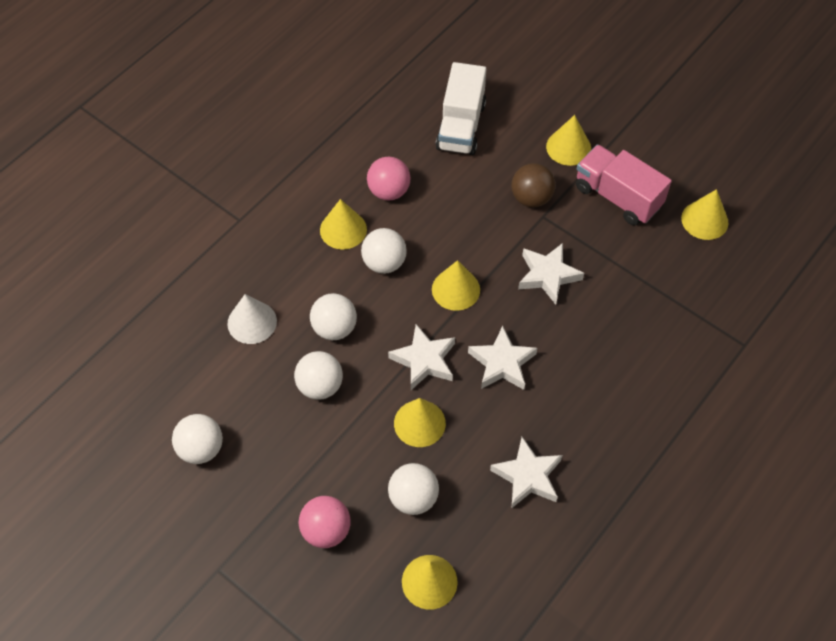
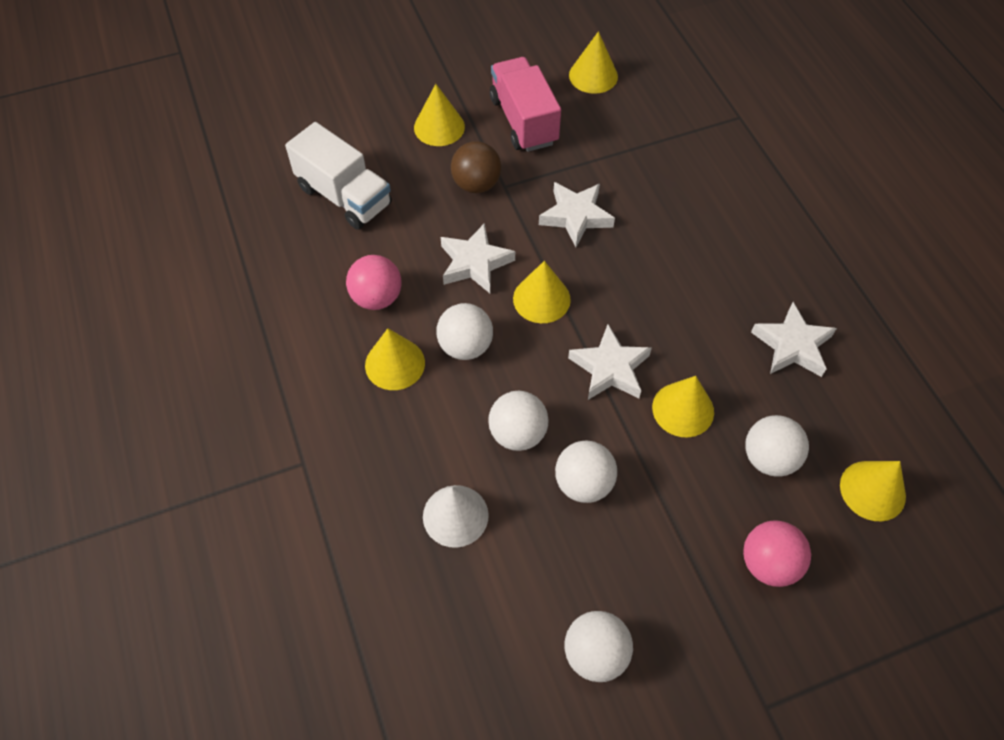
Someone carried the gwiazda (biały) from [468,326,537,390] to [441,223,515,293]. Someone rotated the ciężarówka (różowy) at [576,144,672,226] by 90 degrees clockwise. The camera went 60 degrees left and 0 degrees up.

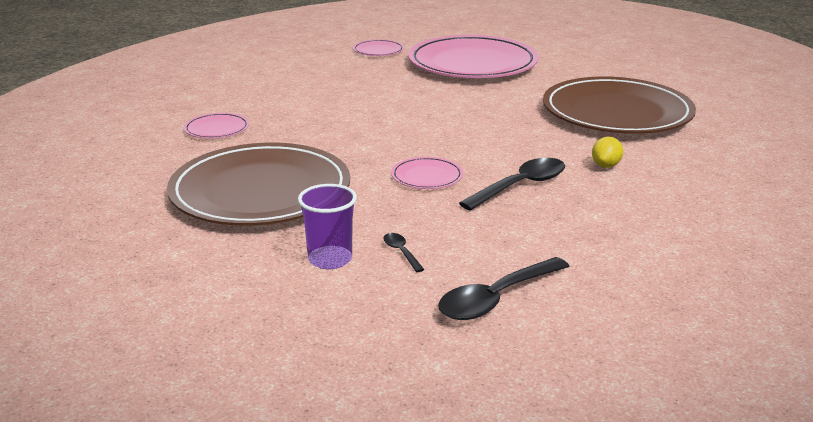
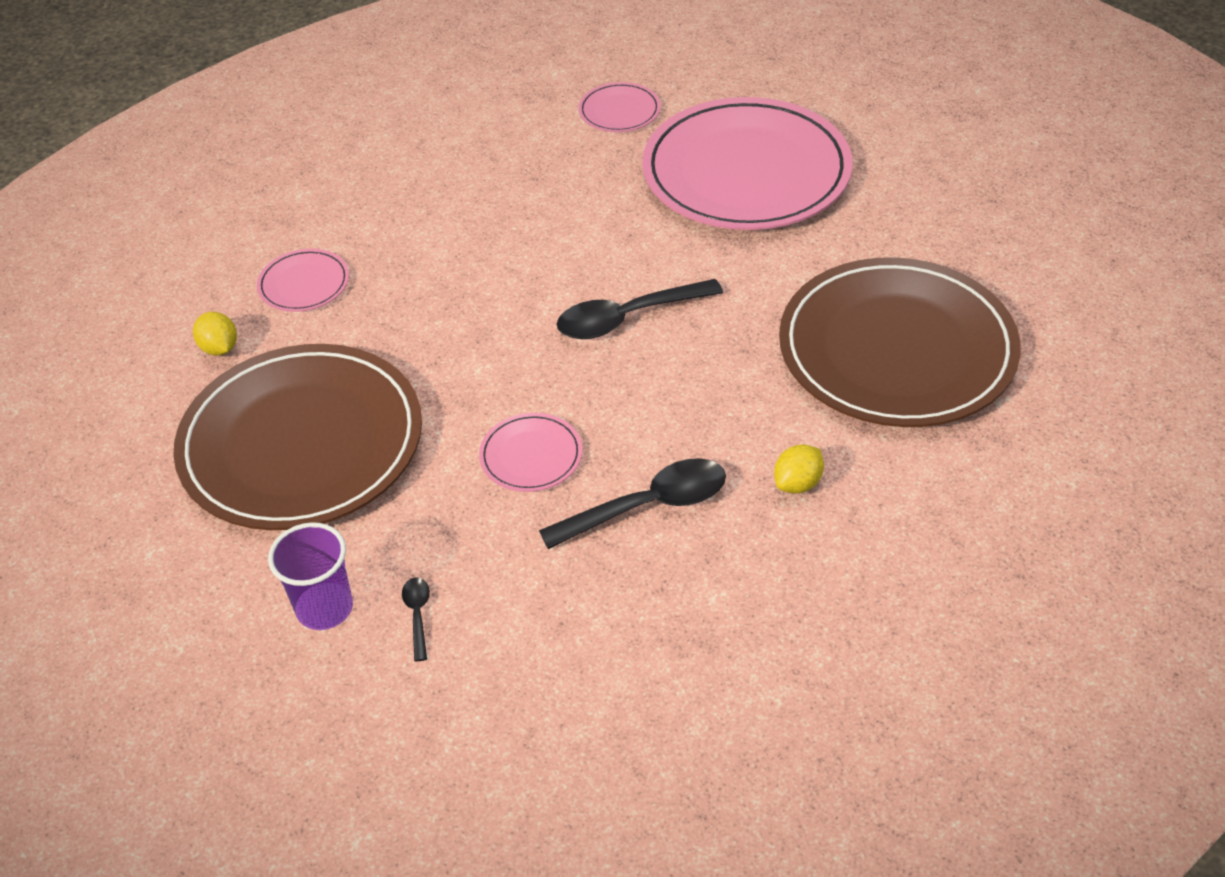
Someone carried the łyżka (czarny) from [438,257,569,320] to [557,279,723,339]. Someone put down the cytryna (żółty) at [193,312,237,356]. The camera went 20 degrees right and 20 degrees up.

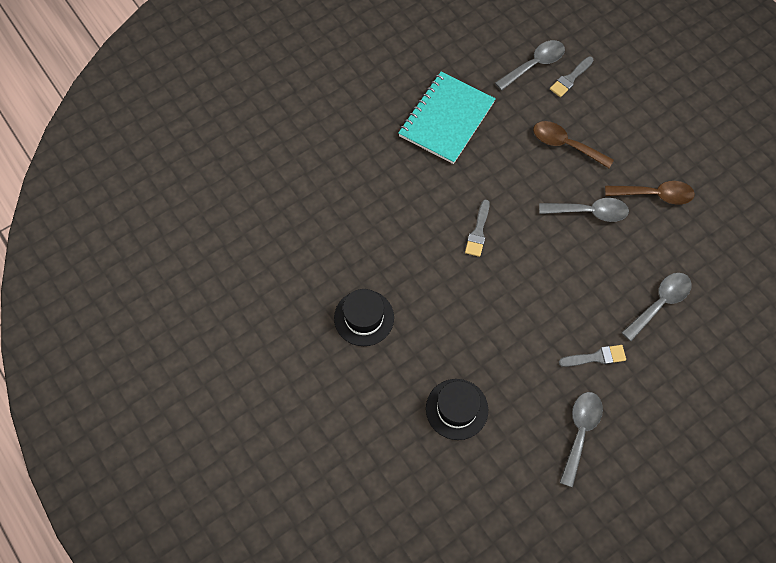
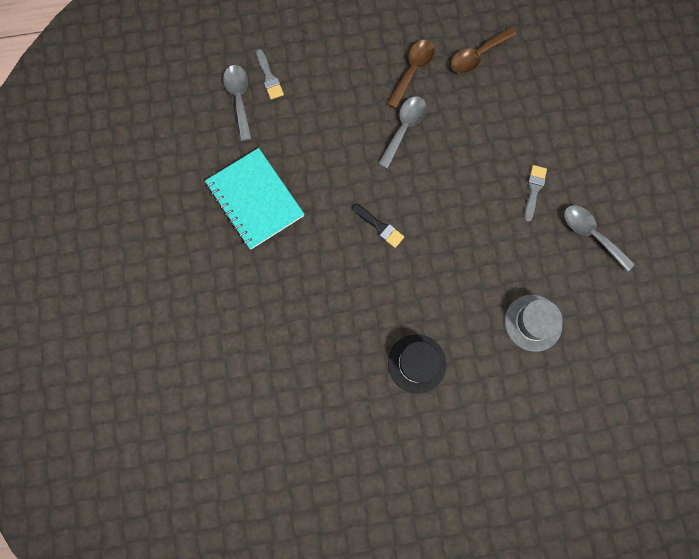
Someone repainted the kapelusz (czarny) at [426,379,488,440], which became the kapelusz (szary) at [505,295,563,352]. Someone repainted the pędzel (szary) at [465,200,490,257], which became the pędzel (czarny) at [353,204,404,248]. Someone carried the łyżka (brązowy) from [533,121,614,168] to [450,27,517,73]. Someone took away the łyżka (szary) at [622,273,692,341]. The camera went 65 degrees left and 10 degrees up.

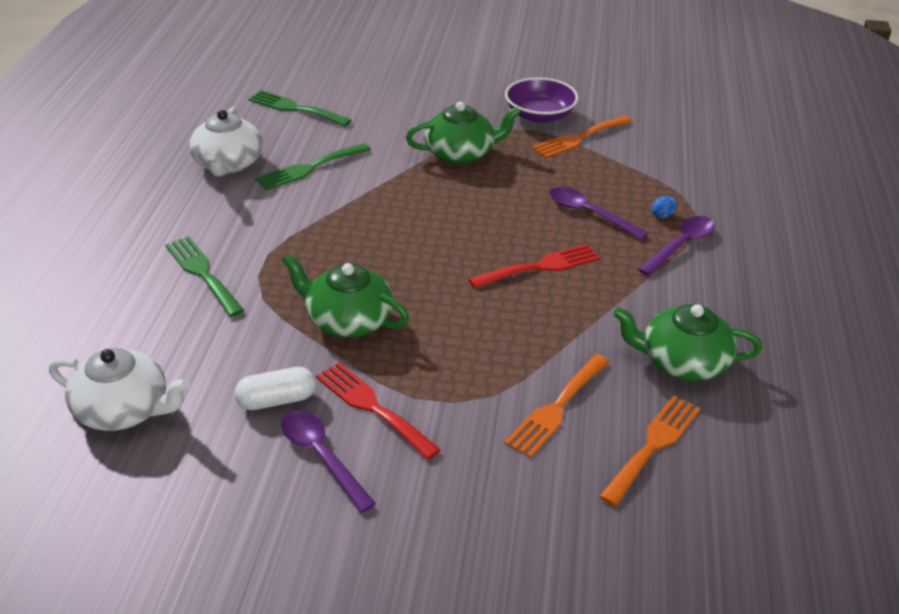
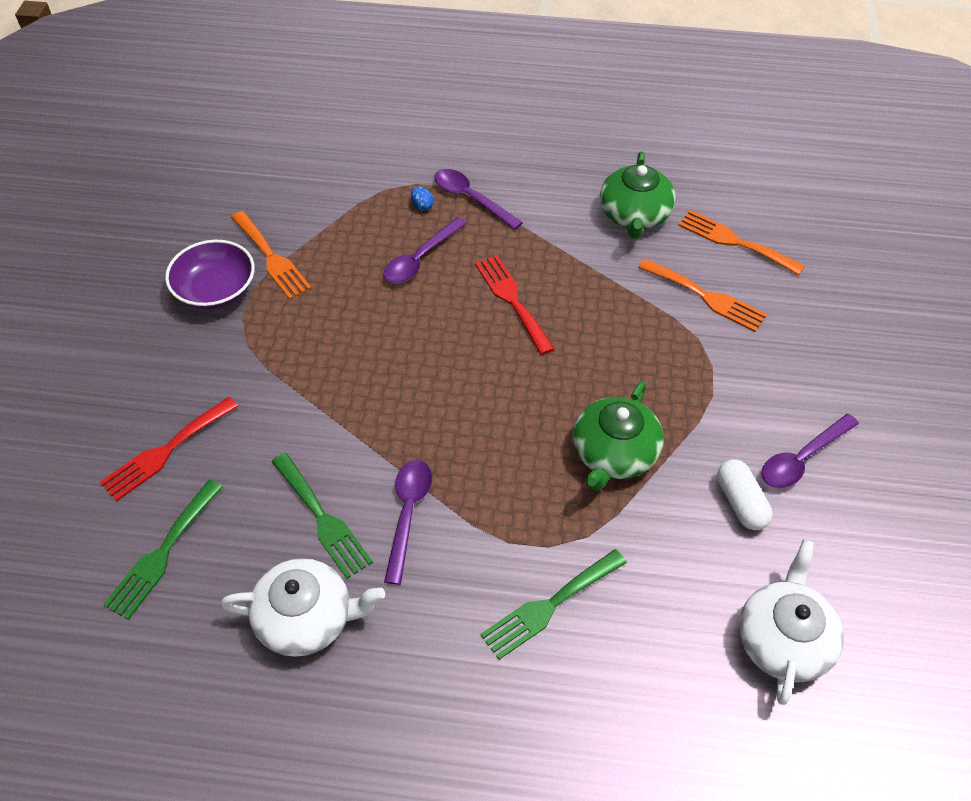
Someone carried the widelec (czerwony) from [316,362,441,460] to [100,397,238,502]. Someone took away the imbryk (zielony) at [406,102,521,164]. Someone put down the łyżka (fioletowy) at [384,460,432,585]. The camera went 90 degrees left and 15 degrees up.

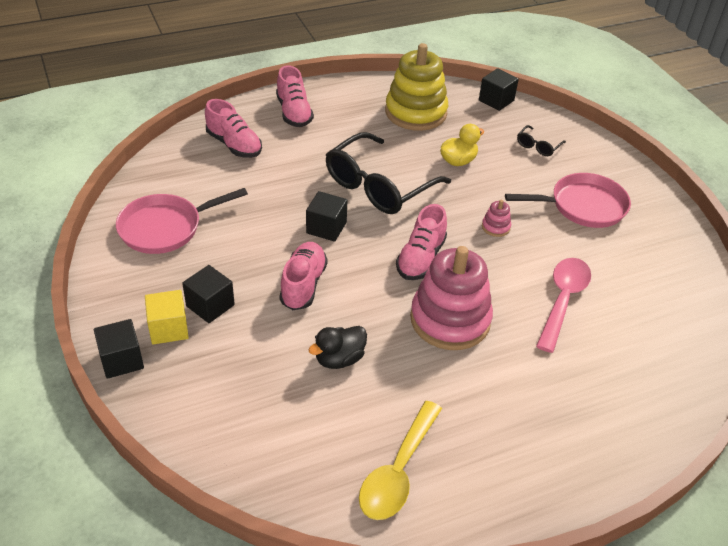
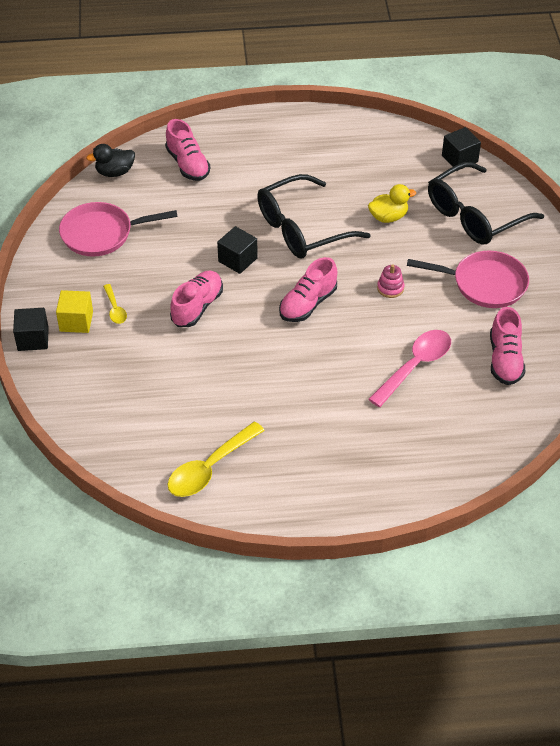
Someone swapped the sześcian (czarny) at [182,265,235,323] for the łyżka (żółty) at [103,284,127,324]. Someone carried the but (różowy) from [276,65,314,127] to [490,307,525,385]. Someone carried the kaczka (czarny) from [309,326,367,369] to [86,144,135,177]. Someone took away the zabawka nakładanka (żółty) at [385,43,448,131]. Someone took away the zabawka nakładanka (różowy) at [410,246,493,350]. Someone scaled the okulary (czarny) at [517,125,566,156] by 2.32. The camera went 20 degrees right and 5 degrees up.

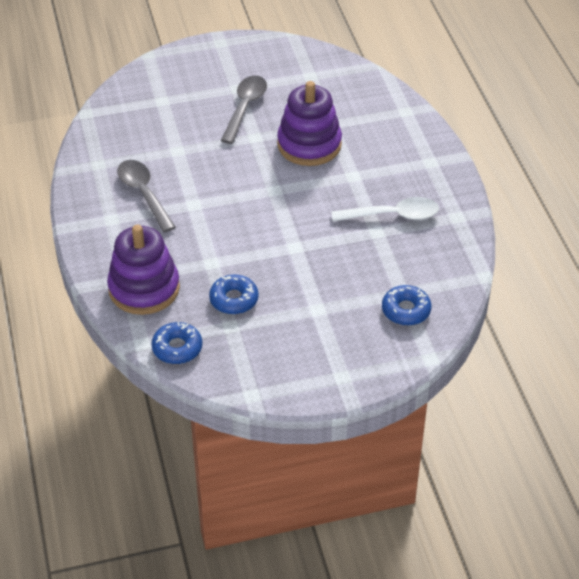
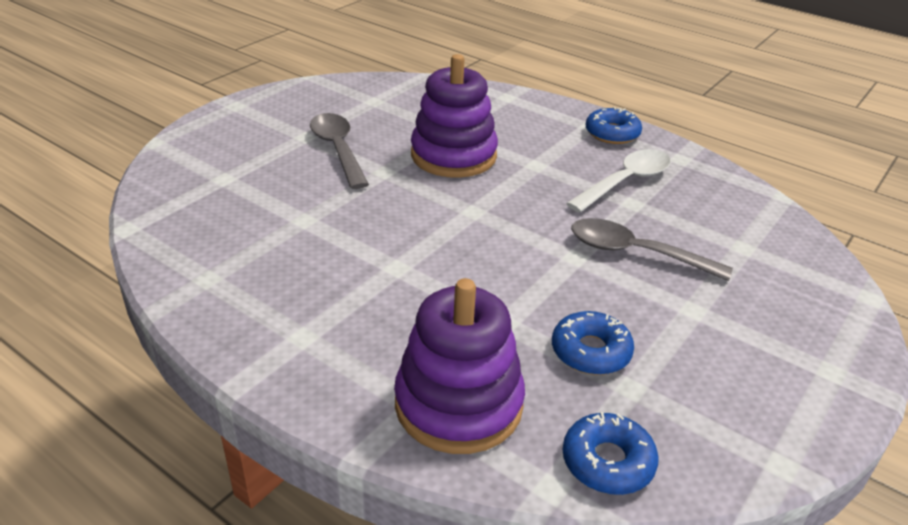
Someone carried the łyżka (szary) from [117,160,176,232] to [571,218,733,281]. Someone carried the donut (niebieski) from [382,285,431,326] to [586,107,642,144]. The camera went 40 degrees left and 10 degrees down.

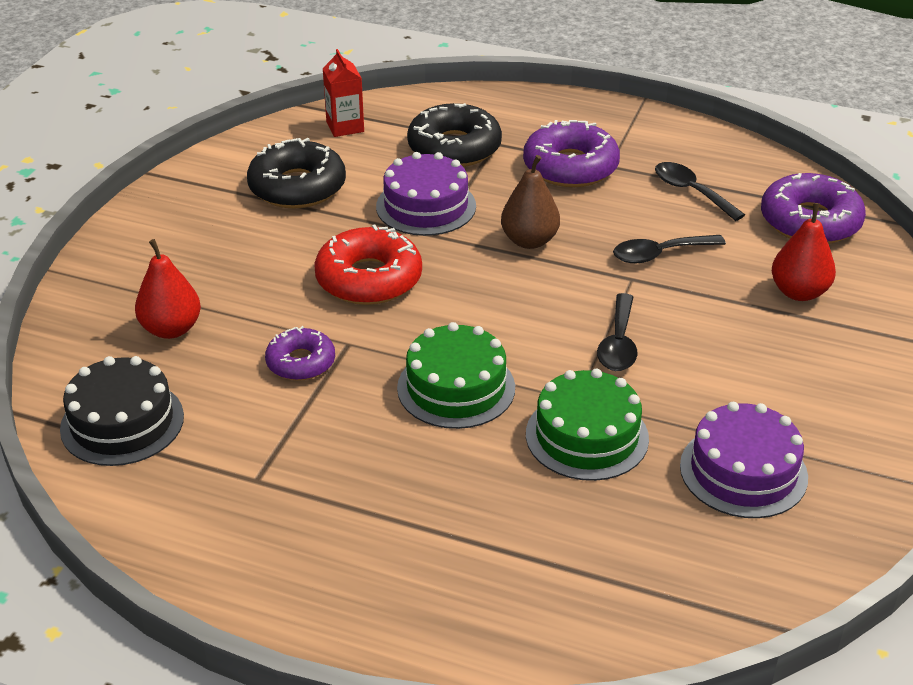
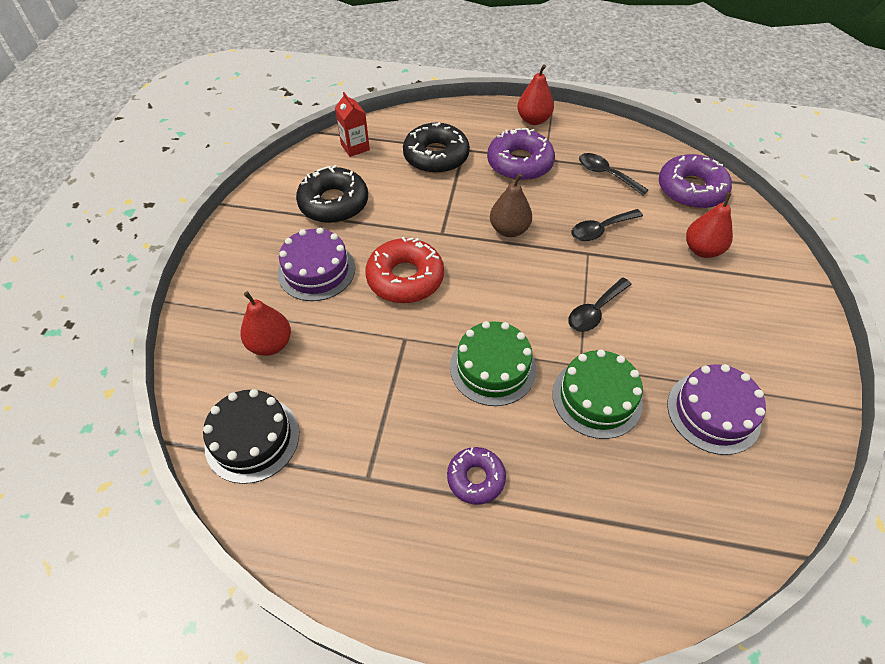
Someone carried the donut (fioletowy) from [265,326,335,381] to [447,447,506,505]. Someone carried the tort (fioletowy) from [376,152,476,236] to [278,228,355,301]. Someone rotated the łyżka (czarny) at [597,293,638,371] by 45 degrees clockwise. Someone put down the gruszka (czerwony) at [517,64,554,125]. The camera went 10 degrees left and 15 degrees up.

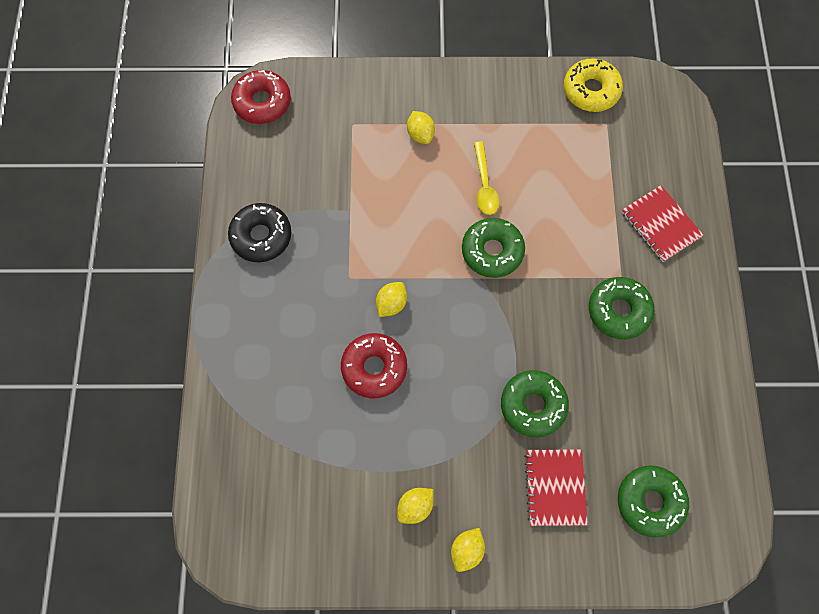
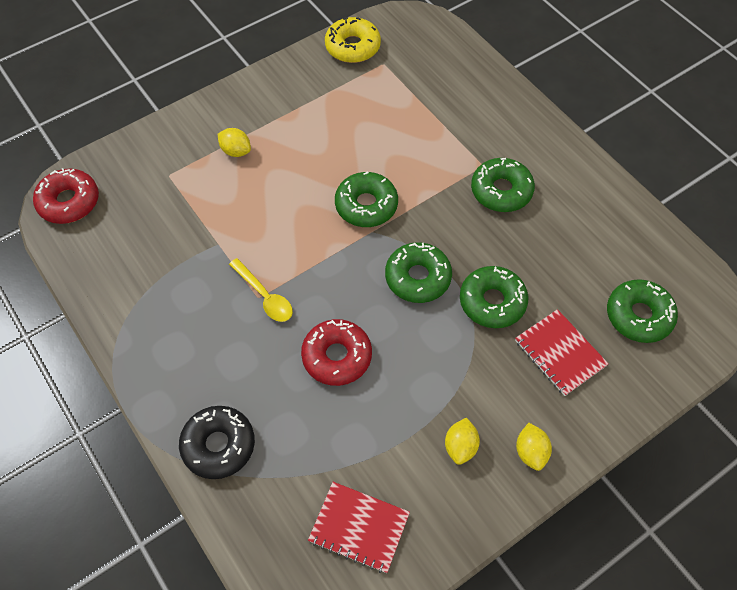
Someone carried the donut (czarny) from [228,203,291,262] to [179,406,255,479]. Someone took away the cytryna (żółty) at [376,282,407,317]. Someone carried the łyżka (żółty) from [474,141,500,215] to [229,258,293,322]. Someone carried the zeszyt (czerwony) from [622,185,703,262] to [308,482,410,573]. Someone put down the donut (zielony) at [385,242,452,303]. The camera went 35 degrees left and 10 degrees down.

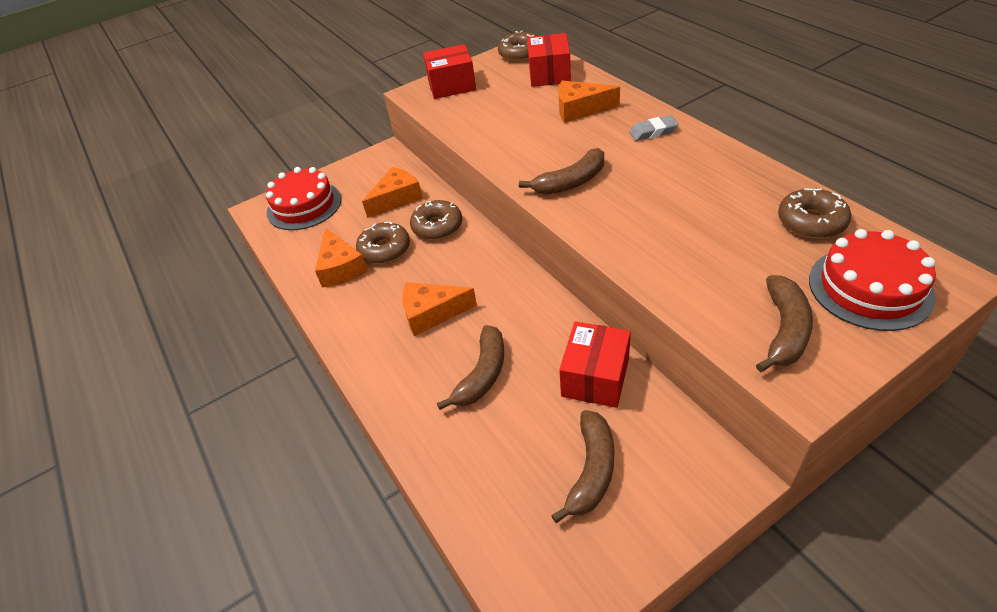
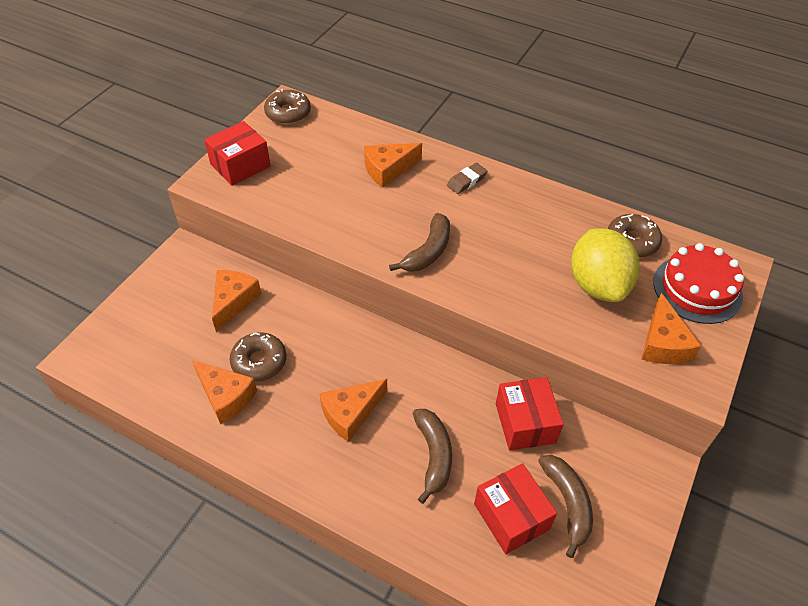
Someone took away the tort (czerwony) at [266,167,341,230]. Someone took away the donut (brązowy) at [410,200,462,240]. Someone carried the pudełko (czerwony) from [527,33,571,87] to [474,463,557,554]. Someone repainted the gumka do mazania (szary) at [629,115,678,141], which became the gumka do mazania (brązowy) at [447,163,487,194]. Someone swapped the banan (brązowy) at [756,275,813,372] for the ser (pomarańczowy) at [642,293,702,364]. Someone put down the cytryna (żółty) at [571,229,640,302]. The camera went 35 degrees left and 5 degrees up.

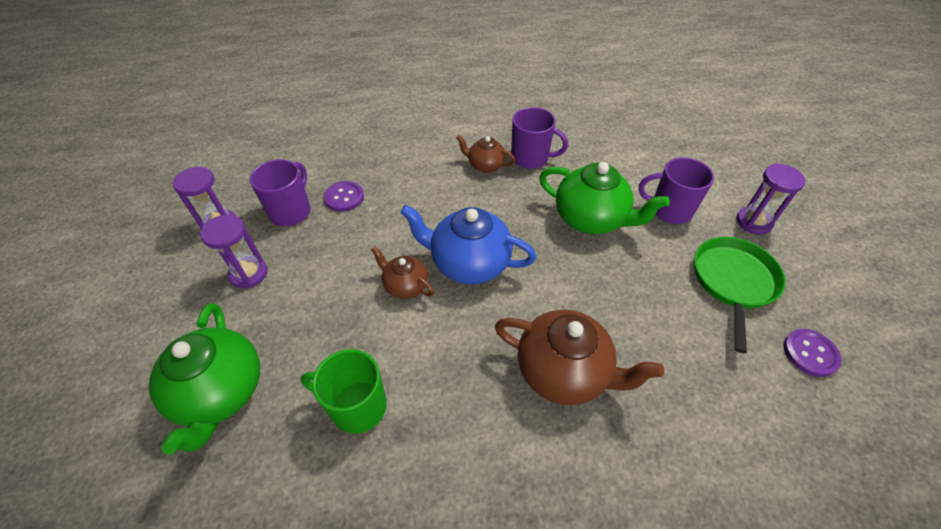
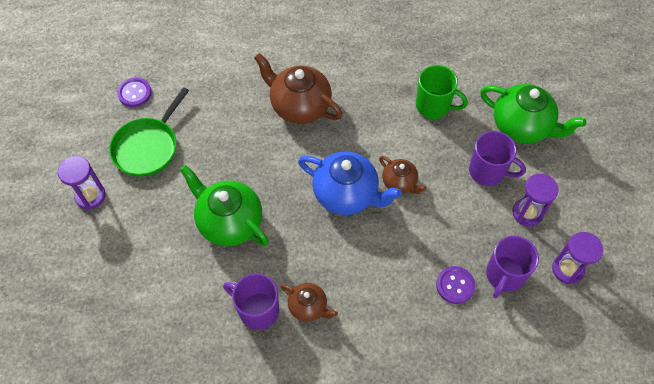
Someone rotated the imbryk (zielony) at [149,303,260,455] by 120 degrees clockwise. Someone carried the kubek (fioletowy) from [638,157,714,224] to [469,131,526,186]. The camera went 170 degrees left and 10 degrees up.

